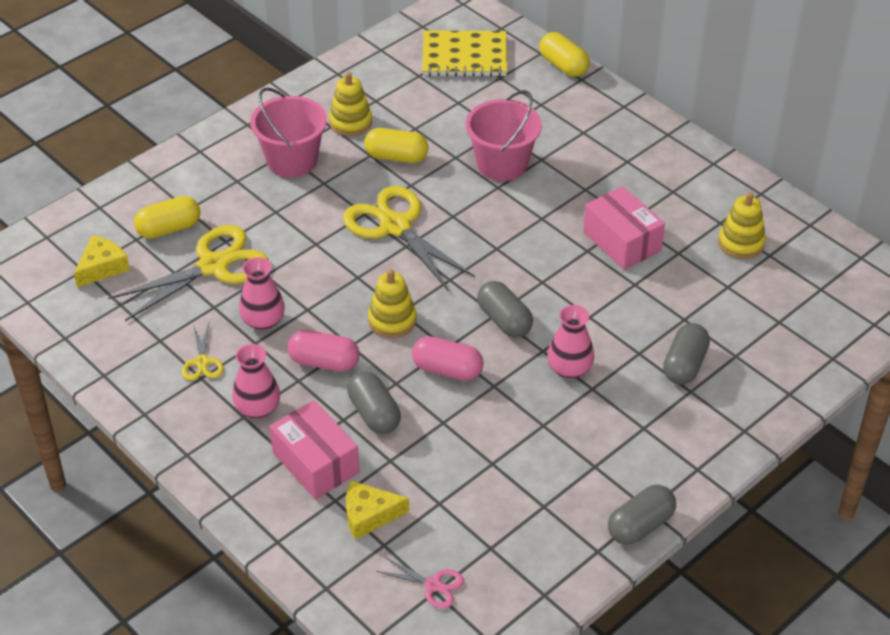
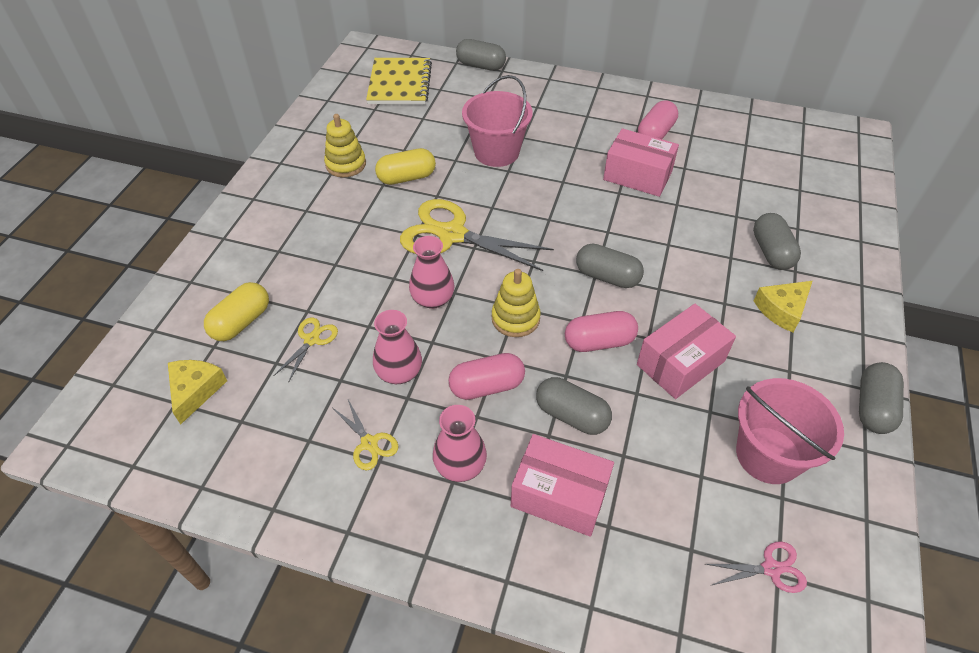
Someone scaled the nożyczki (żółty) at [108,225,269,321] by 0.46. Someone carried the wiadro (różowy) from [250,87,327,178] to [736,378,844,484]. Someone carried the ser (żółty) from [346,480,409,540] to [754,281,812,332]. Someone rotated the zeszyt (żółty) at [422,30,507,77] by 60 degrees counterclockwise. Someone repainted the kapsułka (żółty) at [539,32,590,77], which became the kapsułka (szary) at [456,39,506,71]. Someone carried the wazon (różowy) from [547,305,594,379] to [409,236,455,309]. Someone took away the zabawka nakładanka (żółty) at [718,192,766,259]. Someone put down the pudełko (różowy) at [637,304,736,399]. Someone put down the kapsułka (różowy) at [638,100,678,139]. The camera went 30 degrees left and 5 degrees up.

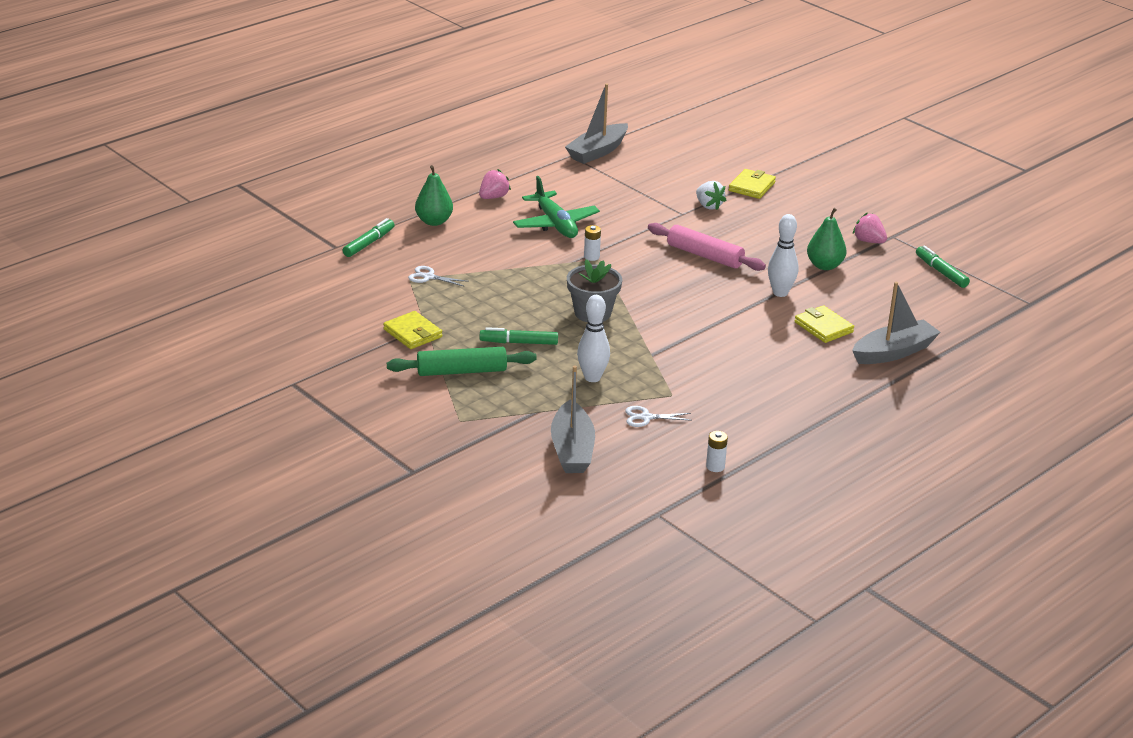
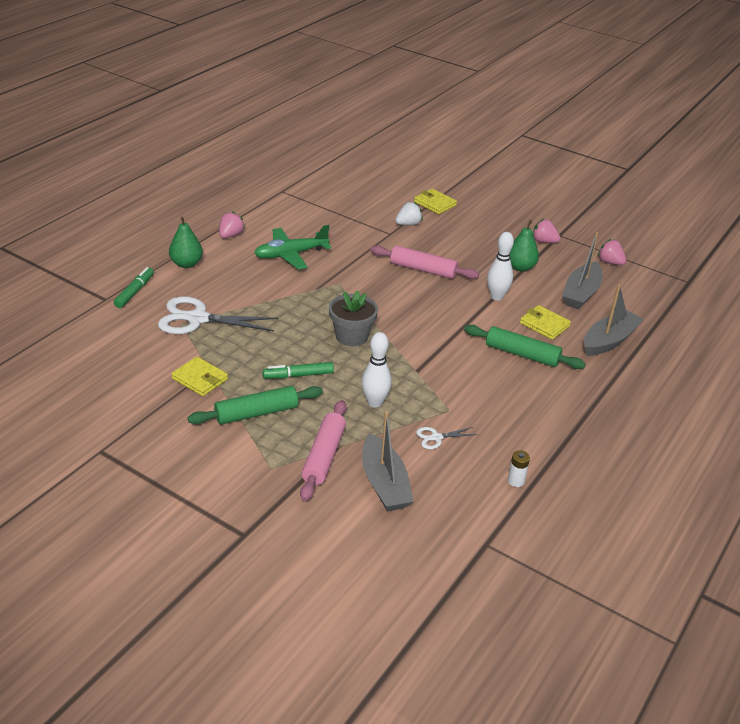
Someone scaled the nożyczki (biały) at [408,266,469,287] by 2.18. Someone rotated the samolot (zielony) at [513,176,600,238] by 105 degrees clockwise. Someone carried the łódka (szary) from [565,83,628,164] to [562,232,603,310]. Someone took away the bateria (biały) at [584,225,601,261]. Someone rotated the truskawka (biały) at [696,181,726,210] by 75 degrees counterclockwise. Someone rotated the portfel (żółty) at [729,169,776,199] by 60 degrees counterclockwise. Someone swapped the flamaster (zielony) at [916,245,970,288] for the truskawka (różowy) at [598,239,626,265]. Someone put down the wałek do ciasta (różowy) at [300,400,347,501]. Someone put down the wałek do ciasta (zielony) at [464,325,586,369]. The camera went 15 degrees left and 5 degrees up.

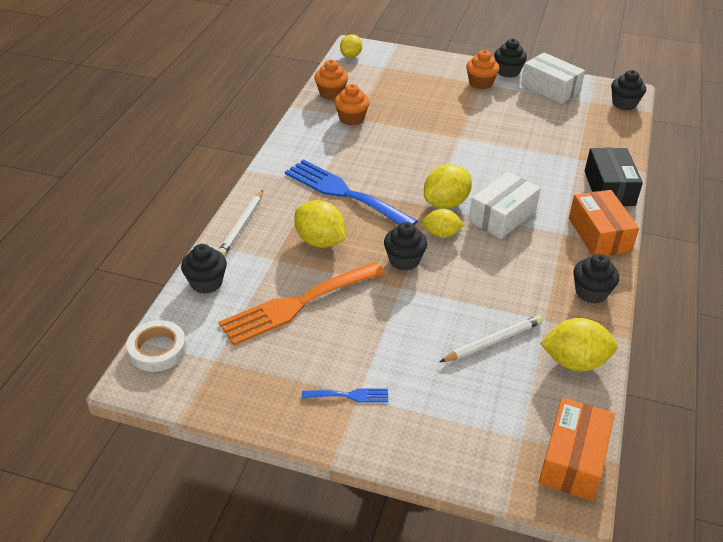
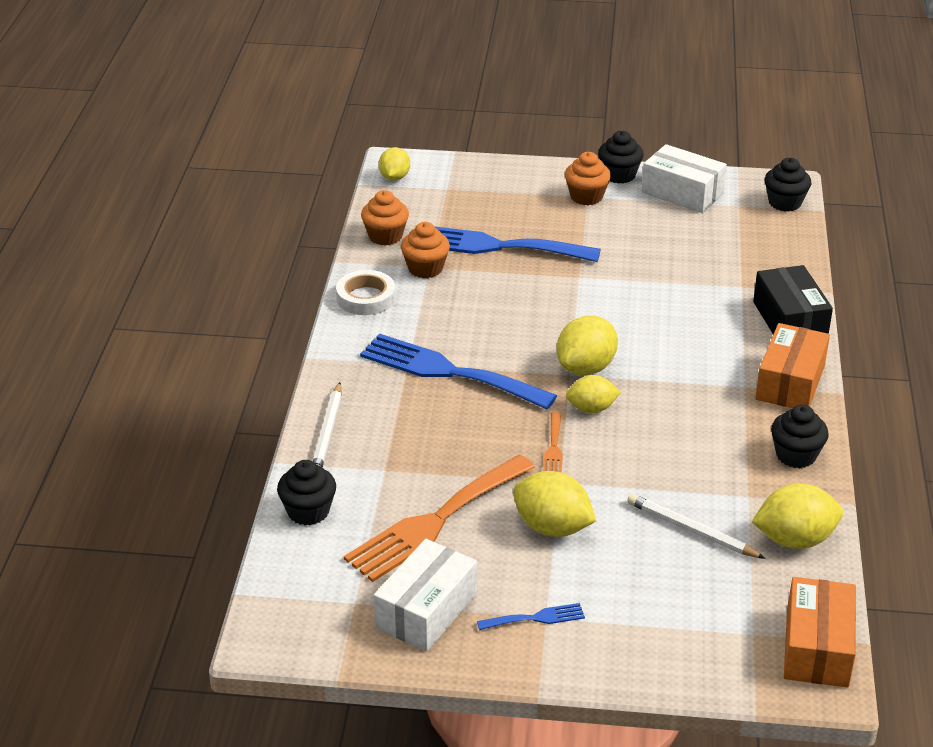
Someone carried the taśma klejąca (biały) from [127,320,186,372] to [336,270,396,315]. Someone carried the cytryna (żółty) from [294,200,345,248] to [513,471,596,537]. Someone swapped the muffinka (czarny) at [384,222,427,271] for the widelec (pomarańczowy) at [543,412,563,473]. Someone rotated the ołówek (biały) at [440,315,543,362] by 105 degrees counterclockwise. Someone carried the pudełko (biały) from [469,171,541,239] to [374,539,477,652]. Someone rotated the pudełko (pomarańczowy) at [569,190,639,256] by 45 degrees clockwise. Someone put down the widelec (niebieski) at [434,226,601,262]. The camera went 10 degrees left and 5 degrees down.

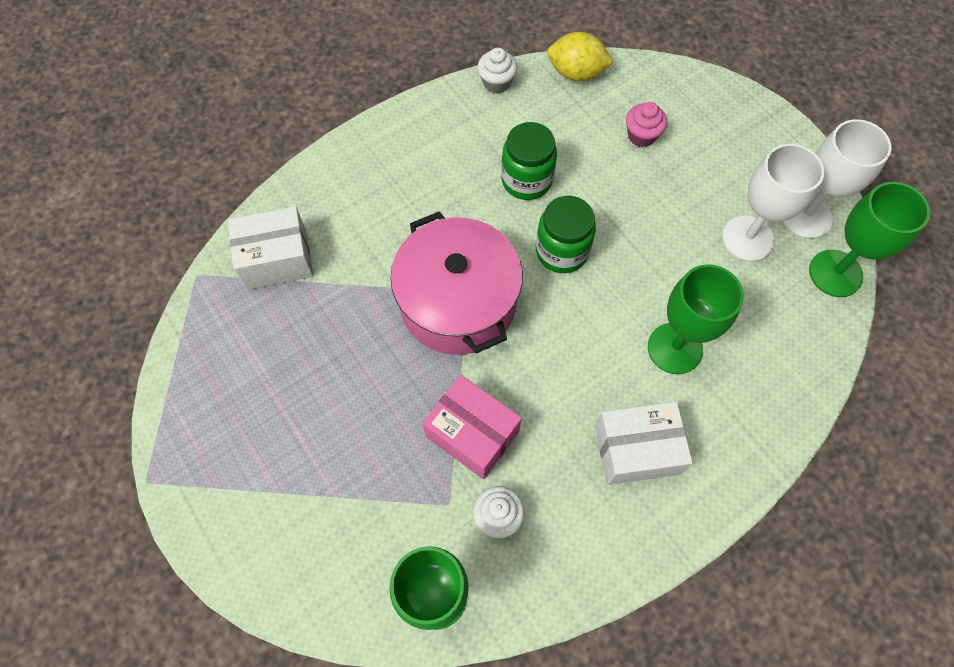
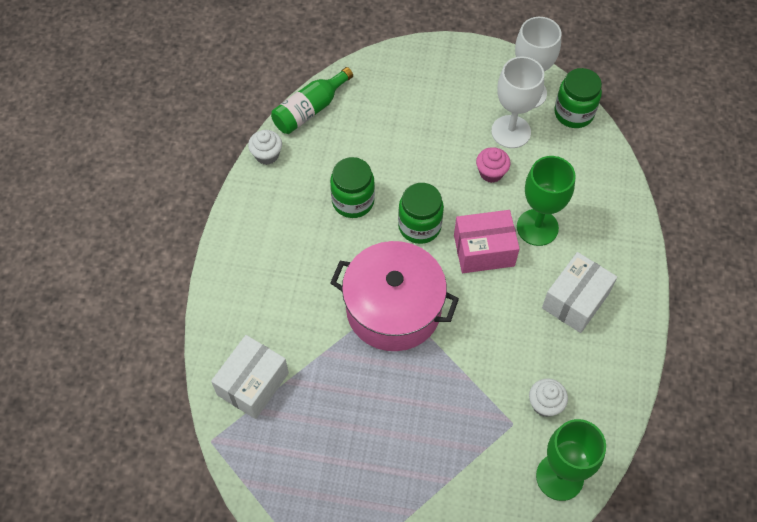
Someone carried the pudełko (różowy) from [422,375,522,479] to [454,210,520,273]. Someone swapped the cytryna (żółty) at [547,32,614,81] for the butelka (zielony) at [271,67,353,134]. Someone carried the muffinka (różowy) from [626,102,667,147] to [476,147,511,183]. Someone swapped the kielich (zielony) at [809,182,930,297] for the słoik (zielony) at [554,68,602,128]. The camera went 45 degrees left and 5 degrees down.

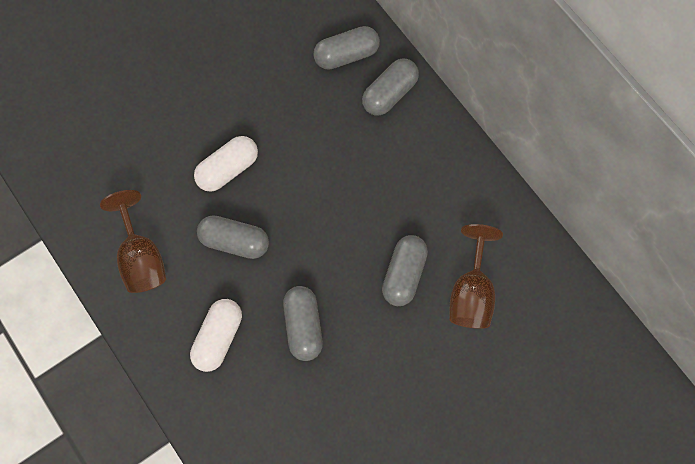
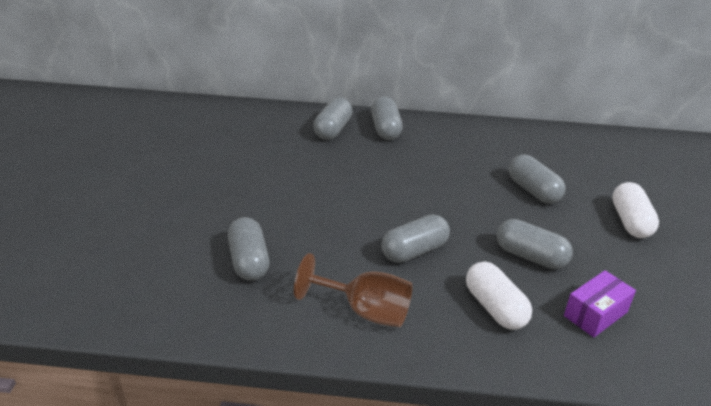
Someone carried the kapsułka (biały) from [194,136,258,192] to [612,182,659,238]. Someone took away the kielich (brązowy) at [450,224,503,329]. Someone put down the kapsułka (szary) at [228,217,269,281]. Someone put down the pudełko (fioletowy) at [564,270,636,337]. The camera went 50 degrees left and 35 degrees down.

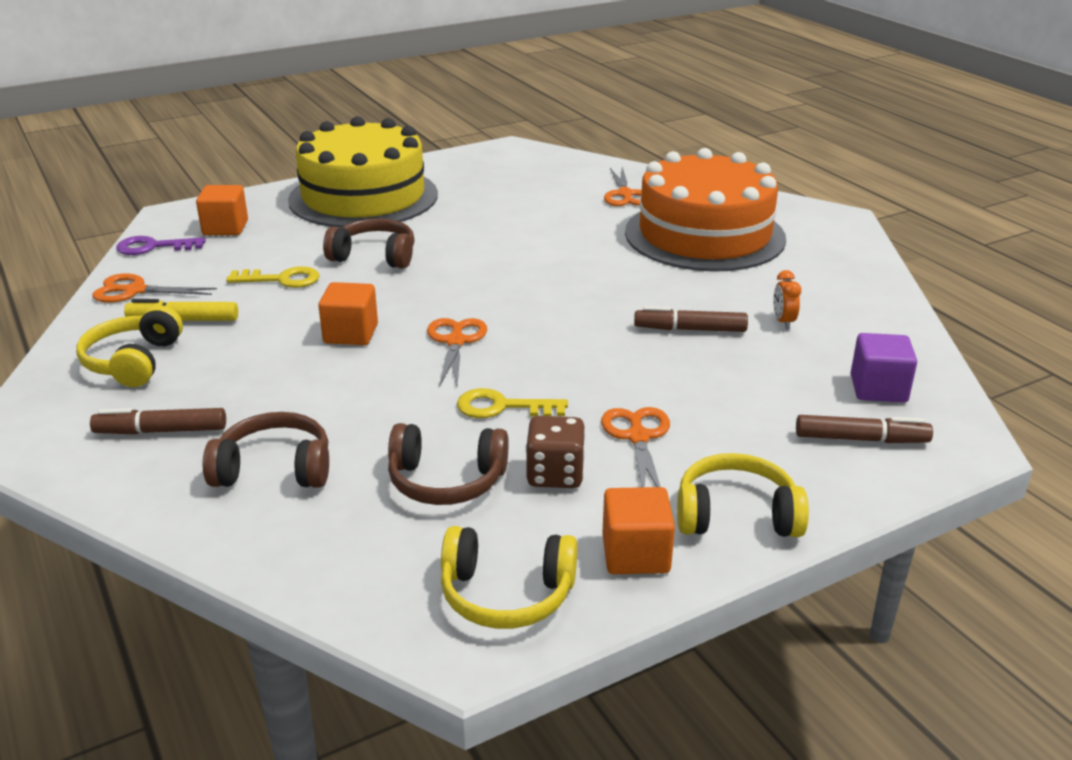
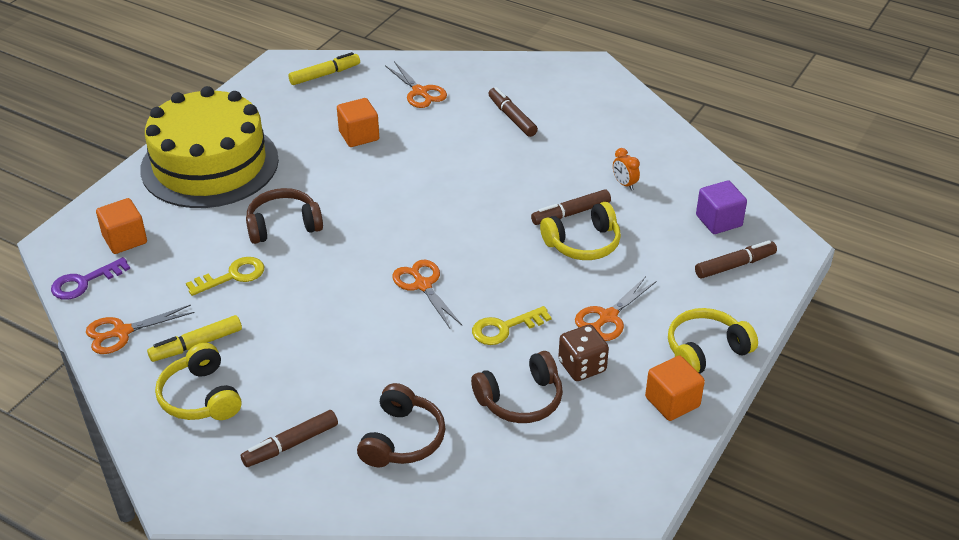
Someone rotated the słuchawki (brązowy) at [203,412,329,488] by 135 degrees clockwise. Someone carried the sześcian (pomarańczowy) from [318,282,378,345] to [337,98,379,147]. Someone carried the słuchawki (żółty) from [441,526,578,629] to [540,202,621,260]. Someone rotated the nożyczki (pomarańczowy) at [601,407,670,487] by 105 degrees counterclockwise. Someone swapped the tort (pomarańczowy) at [625,148,786,272] for the flamaster (brązowy) at [488,87,538,137]. Someone put down the flamaster (żółty) at [288,52,360,85]. The camera went 30 degrees left and 10 degrees up.

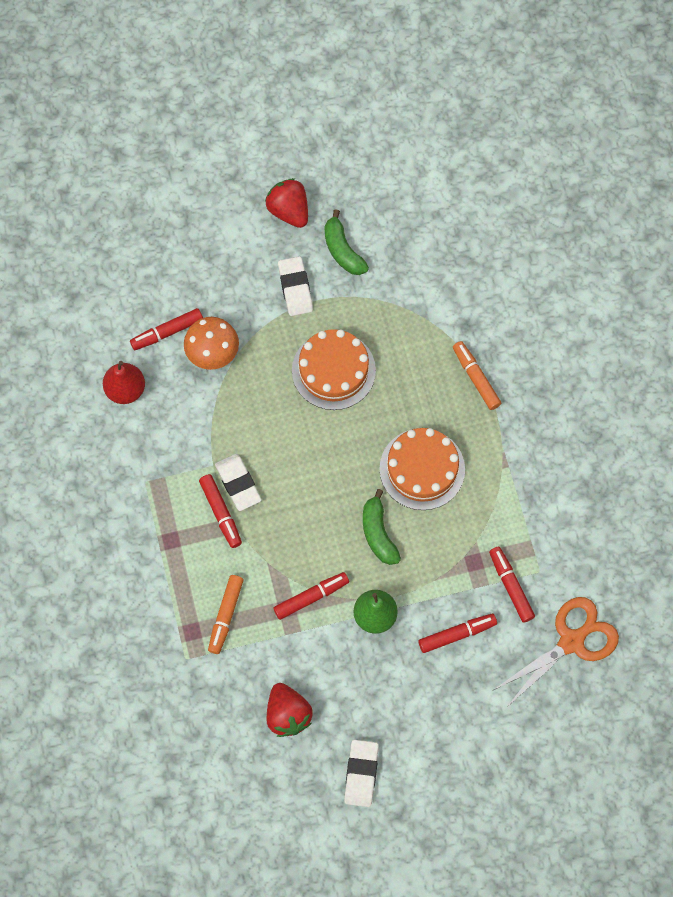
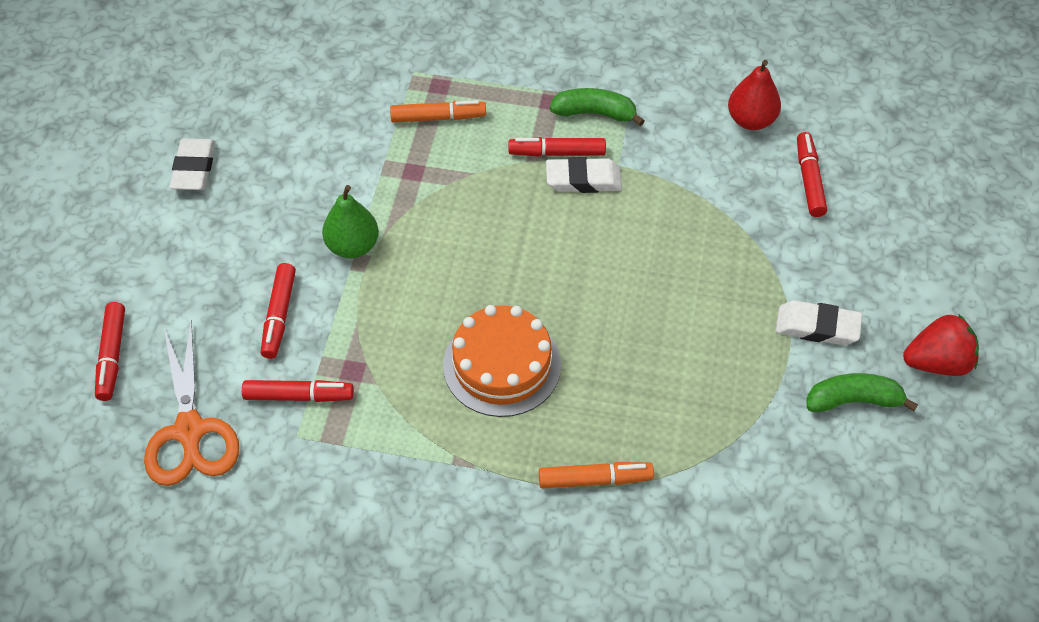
Someone took away the grzyb (pomarańczowy) at [184,317,239,370]. Someone rotated the flamaster (pomarańczowy) at [208,575,243,654] by 135 degrees clockwise. Someone took away the truskawka (czerwony) at [266,683,313,737]. Someone carried the flamaster (czerwony) from [273,572,349,620] to [95,302,125,401]. Someone took away the tort (pomarańczowy) at [292,329,376,410]. Someone rotated the gumka do mazania (biały) at [344,740,379,807] by 60 degrees clockwise. Someone carried the banan (zielony) from [363,489,401,565] to [550,88,645,126]. The camera went 115 degrees right and 15 degrees down.

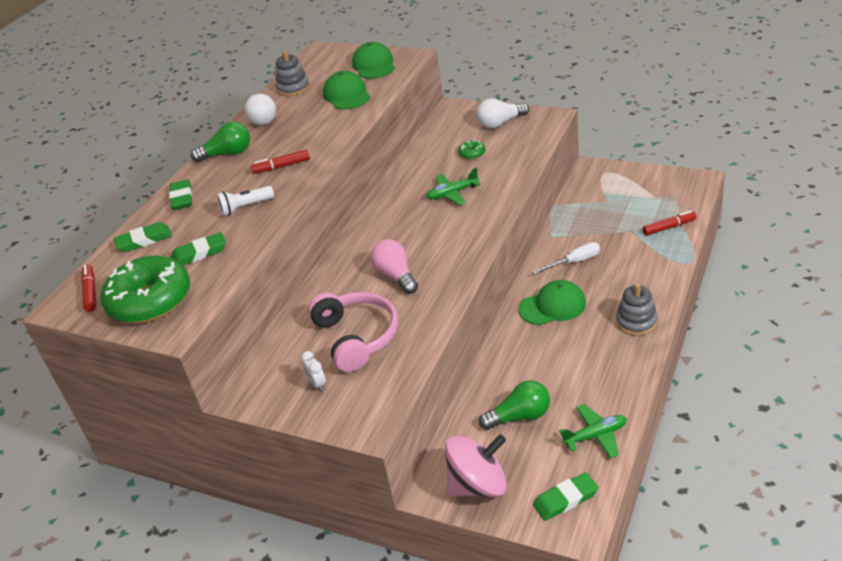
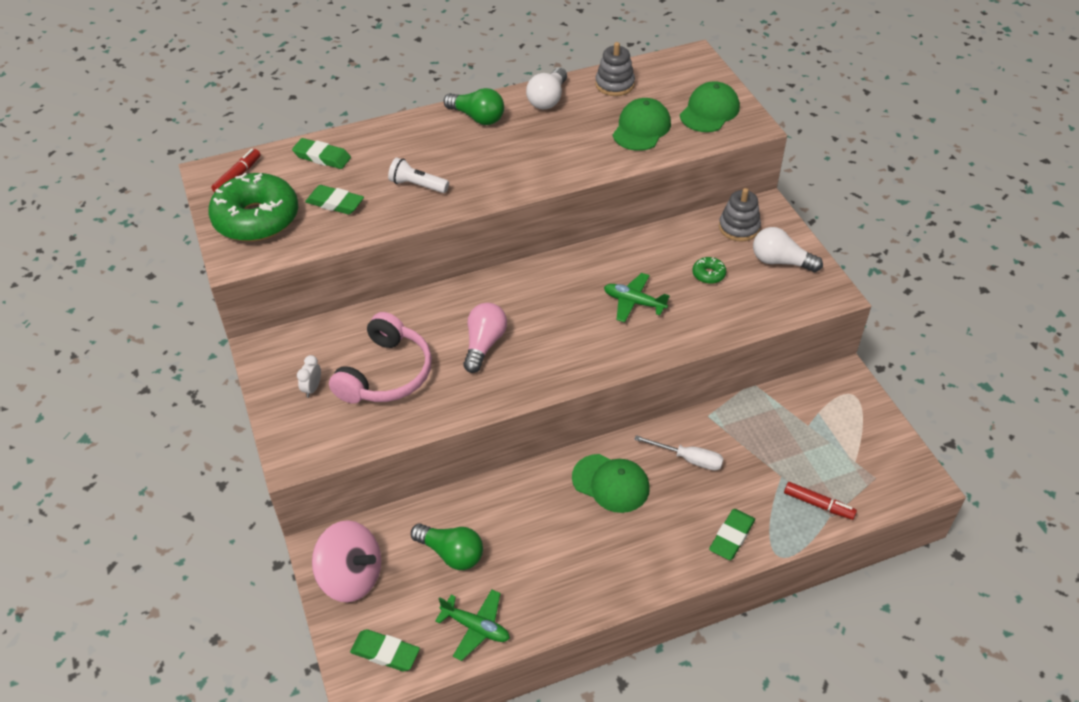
Someone carried the gumka do mazania (zielony) from [169,179,192,210] to [709,509,755,560]. Someone took away the flamaster (czerwony) at [251,150,310,174]. Someone carried the zabawka nakładanka (szary) from [616,283,658,336] to [719,188,761,242]. The camera went 40 degrees right and 10 degrees up.

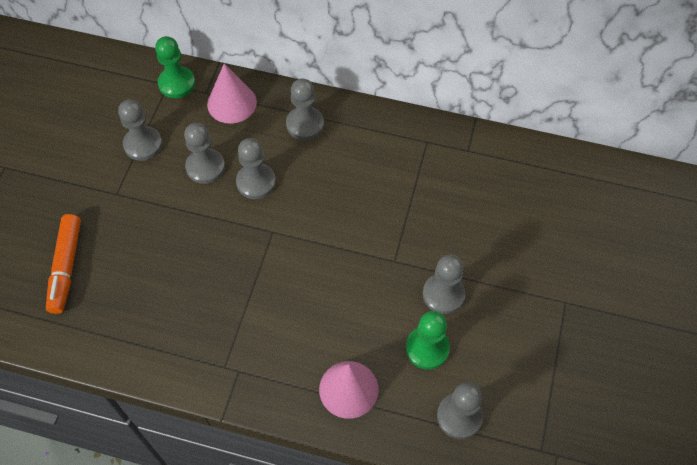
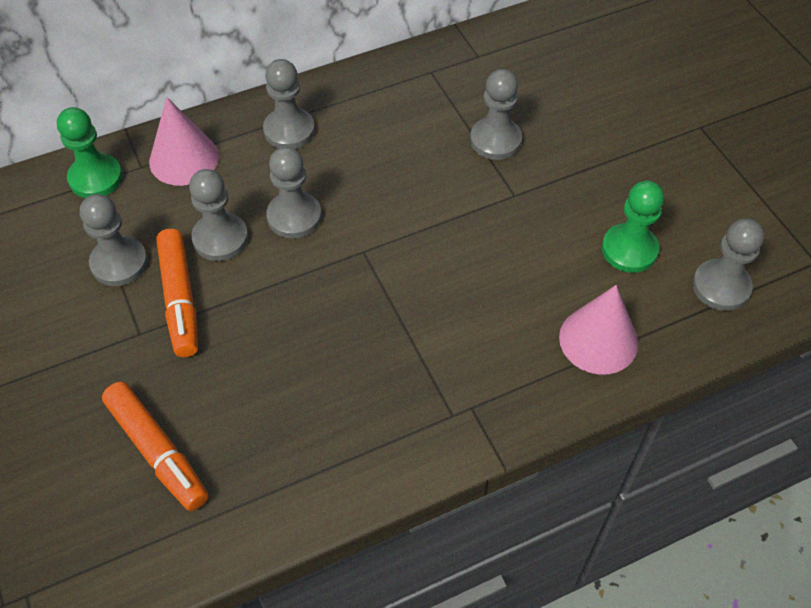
Someone carried the pionek (szary) from [423,254,465,314] to [470,69,522,160]. Someone put down the flamaster (pomarańczowy) at [156,229,198,357]. The camera went 40 degrees left and 5 degrees down.

